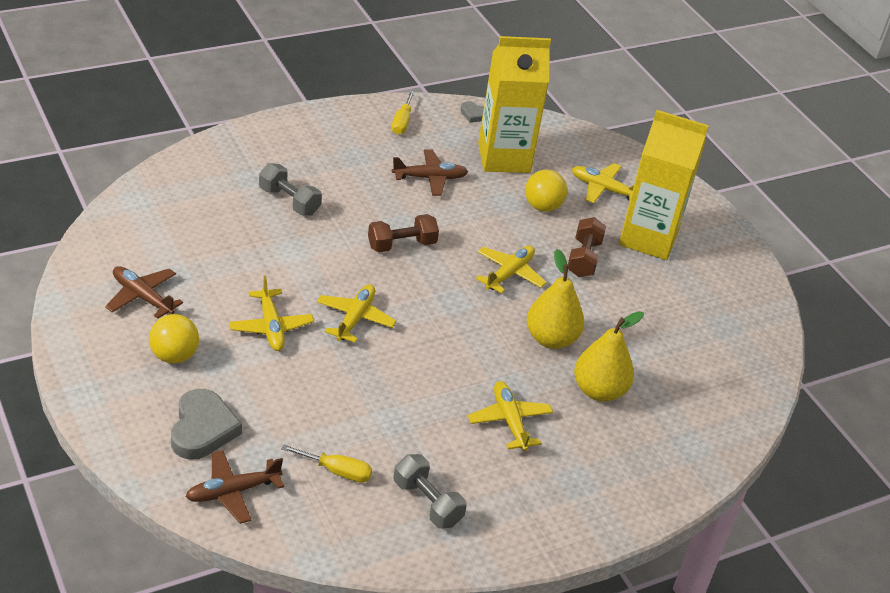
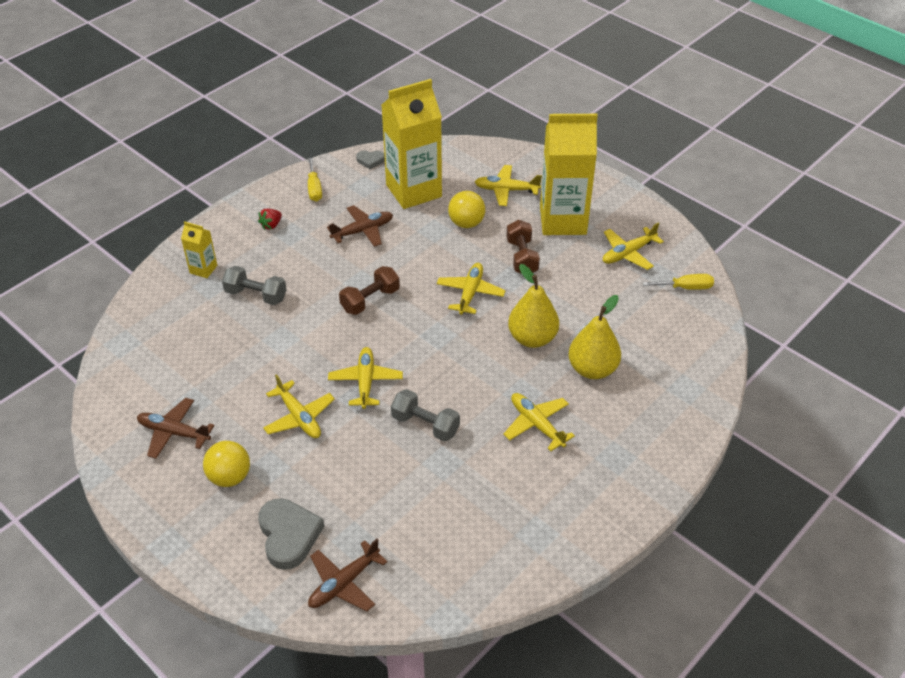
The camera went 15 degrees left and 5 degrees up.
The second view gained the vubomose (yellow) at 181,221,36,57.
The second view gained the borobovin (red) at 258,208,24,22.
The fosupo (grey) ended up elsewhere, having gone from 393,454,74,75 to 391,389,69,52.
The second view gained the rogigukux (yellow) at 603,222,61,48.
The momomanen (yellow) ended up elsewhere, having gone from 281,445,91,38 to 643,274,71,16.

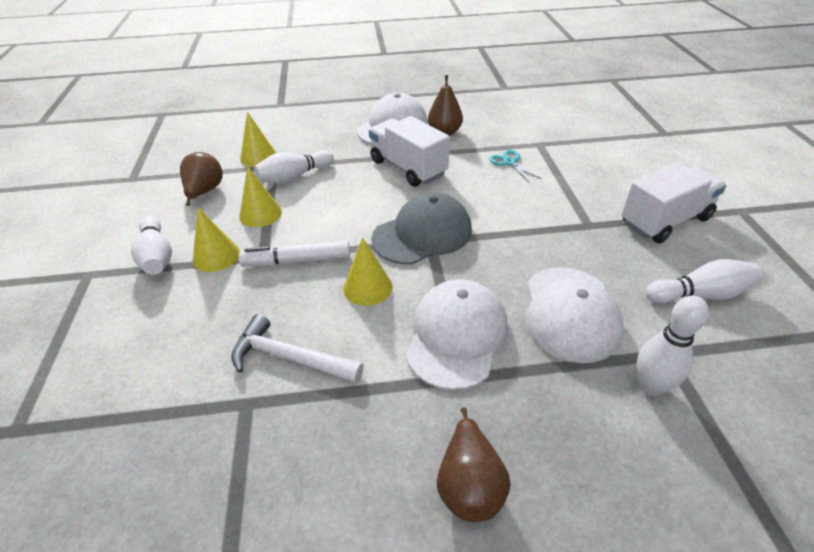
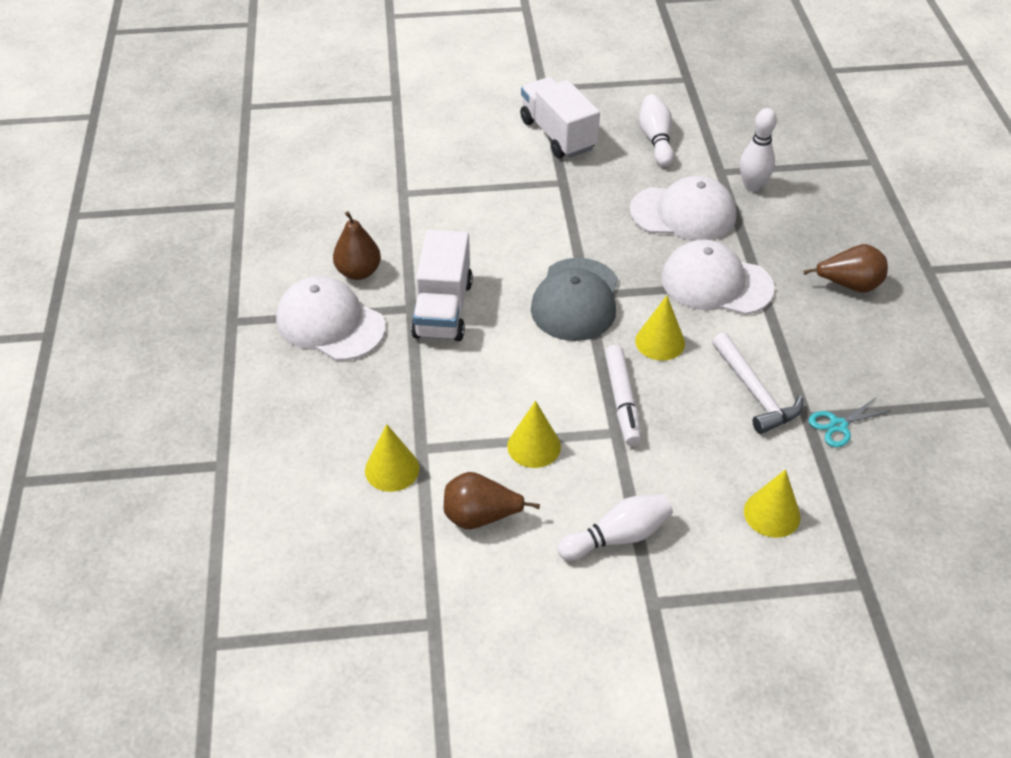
The camera went 90 degrees left and 5 degrees up.
The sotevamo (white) at 369,116,81,71 ended up facing another way, 45 degrees counterclockwise from before.
The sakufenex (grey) at 371,192,101,73 ended up facing another way, 135 degrees counterclockwise from before.
The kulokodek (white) at 231,314,133,69 ended up facing another way, 45 degrees counterclockwise from before.
The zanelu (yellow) ended up elsewhere, having gone from 193,207,47,65 to 744,469,57,69.
The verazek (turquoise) ended up elsewhere, having gone from 489,150,53,33 to 809,398,80,49.
The second view lost the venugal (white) at 254,150,80,34.

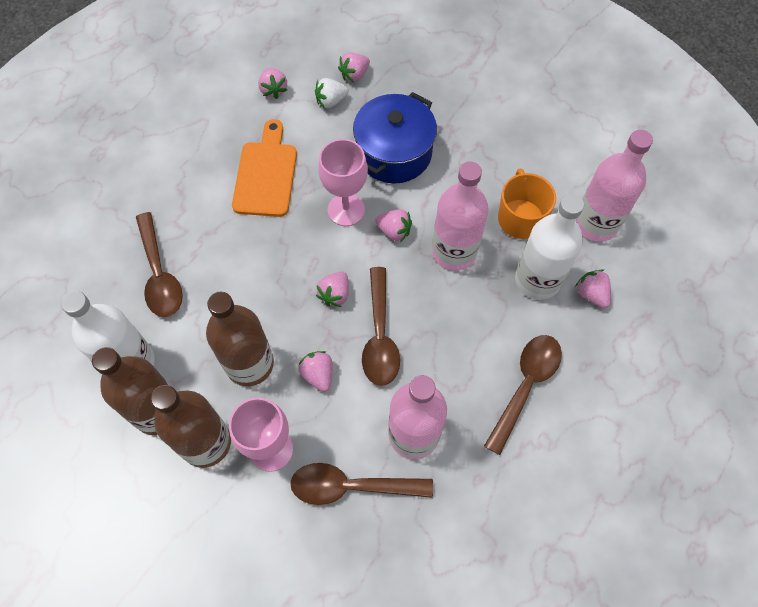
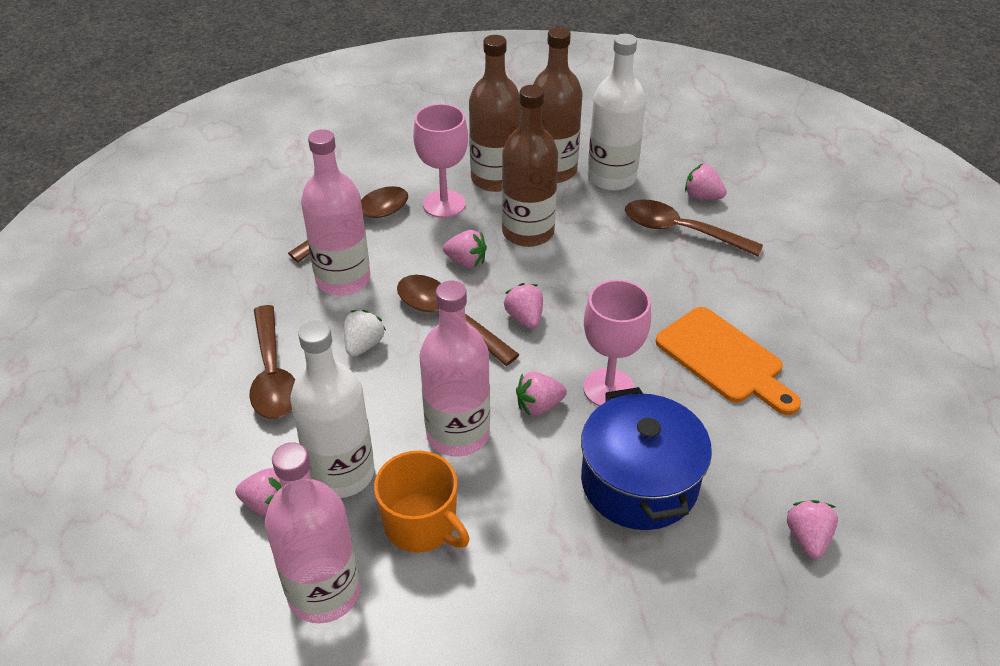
The camera went 135 degrees right and 20 degrees down.
The borobovin (white) ended up elsewhere, having gone from 315,78,34,31 to 344,310,42,47.
The borobovin (pink) ended up elsewhere, having gone from 258,68,29,31 to 685,164,42,35.

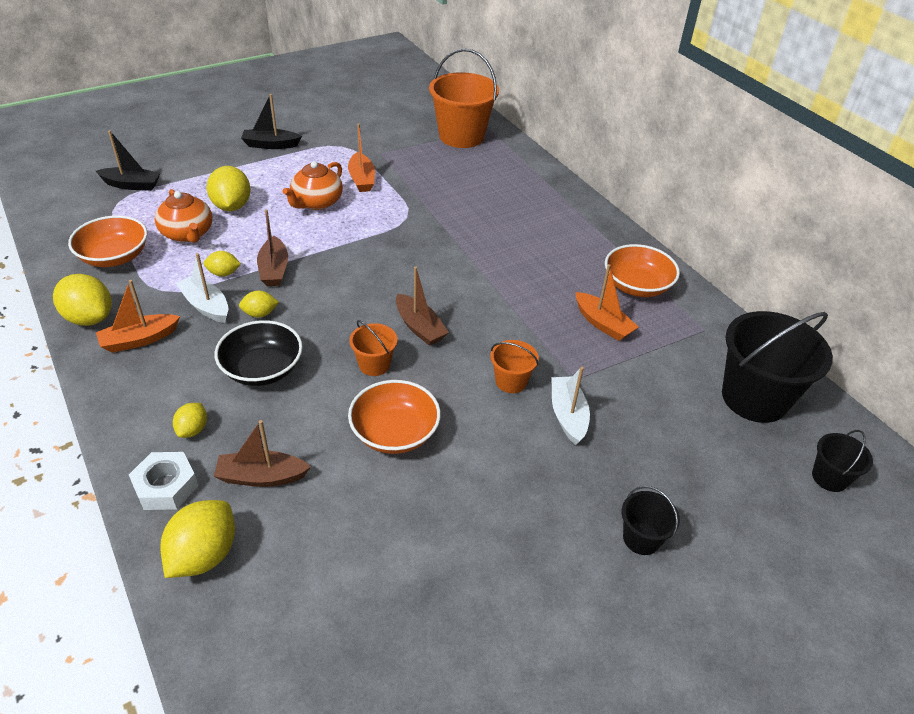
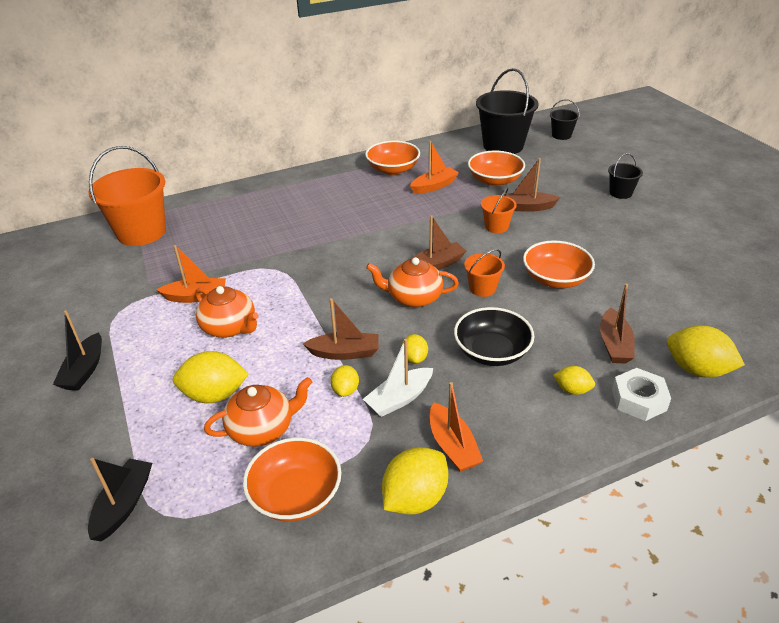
The camera went 80 degrees left and 5 degrees down.
The second view gained the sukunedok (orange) at 366,257,93,50.
The second view gained the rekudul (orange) at 468,151,57,35.
What was the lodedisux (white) at 552,367,38,78 turned into the lodedisux (brown) at 501,158,59,54.

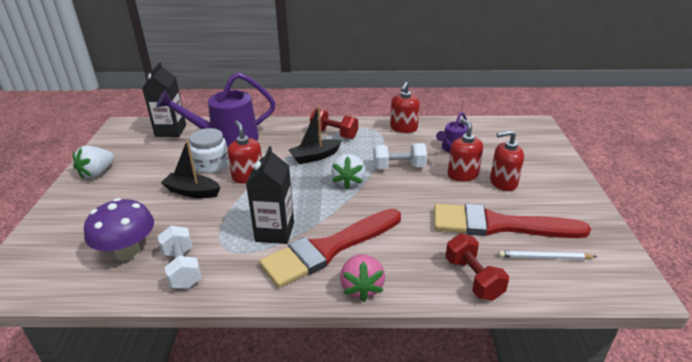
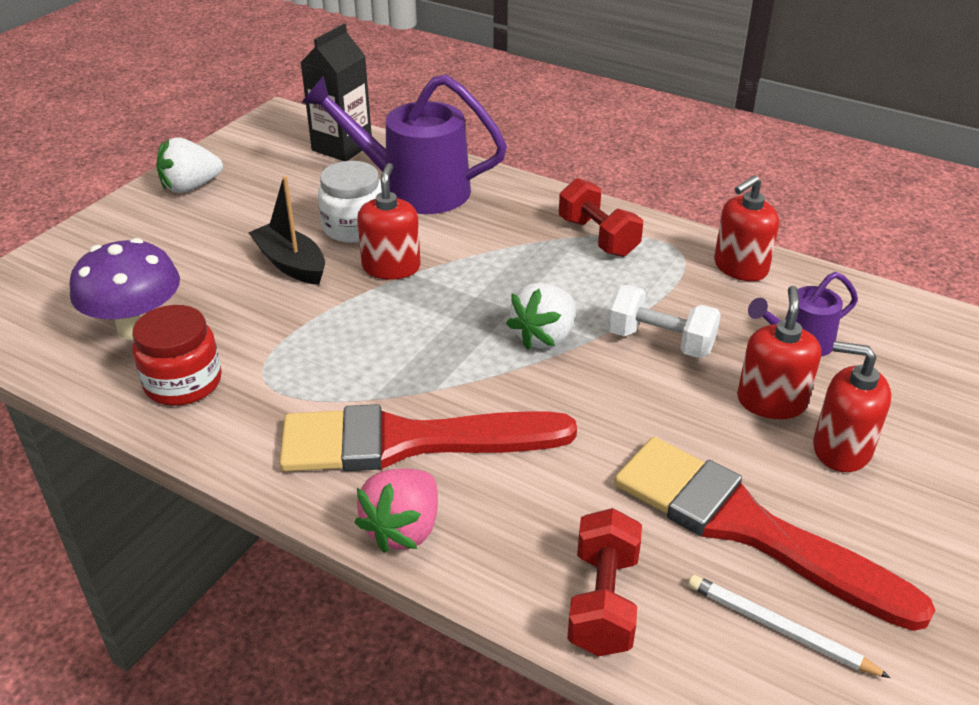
The camera went 30 degrees right and 5 degrees up.
Where the fosupo (white) stood at 158,226,44,63, the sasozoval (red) came to stand at 132,305,90,101.
The second view lost the vubomose (black) at 246,146,48,98.
The second view lost the lodedisux (black) at 289,106,53,58.

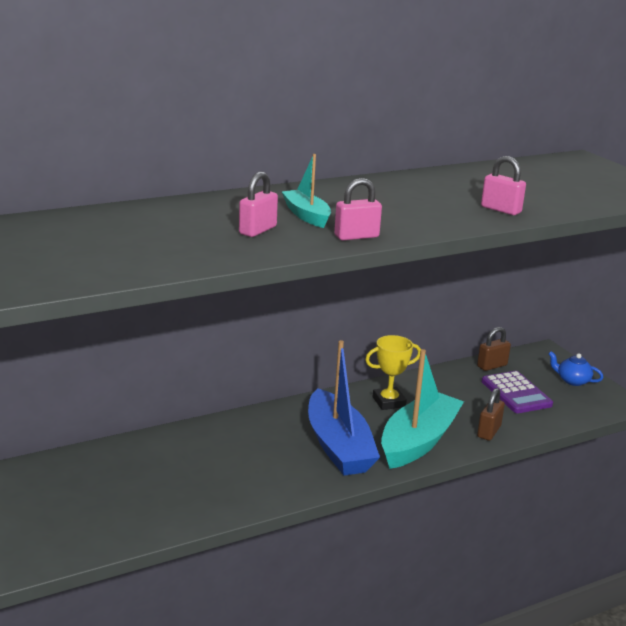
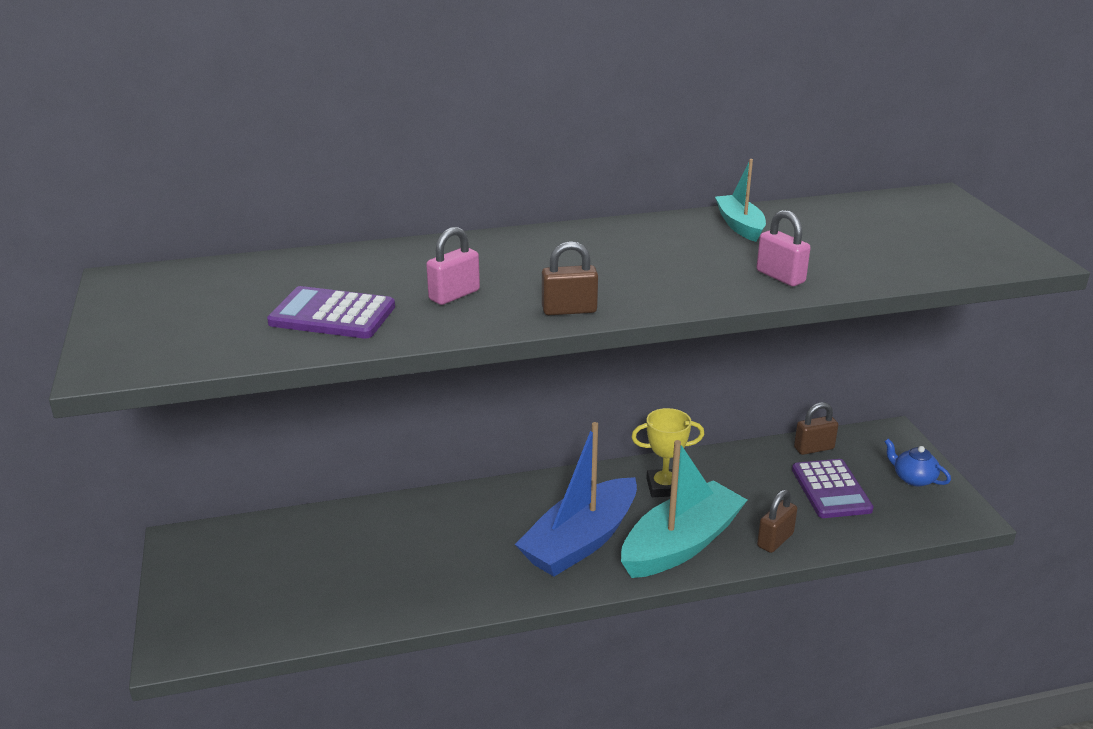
The camera went 15 degrees right and 5 degrees up.
The second view gained the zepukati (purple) at 267,286,128,53.
The lodedisux (blue) at 308,340,72,136 ended up facing another way, 45 degrees clockwise from before.
What was the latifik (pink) at 334,178,48,62 turned into the latifik (brown) at 542,241,56,74.
The lodedisux (turquoise) ended up elsewhere, having gone from 282,154,49,74 to 715,159,51,83.

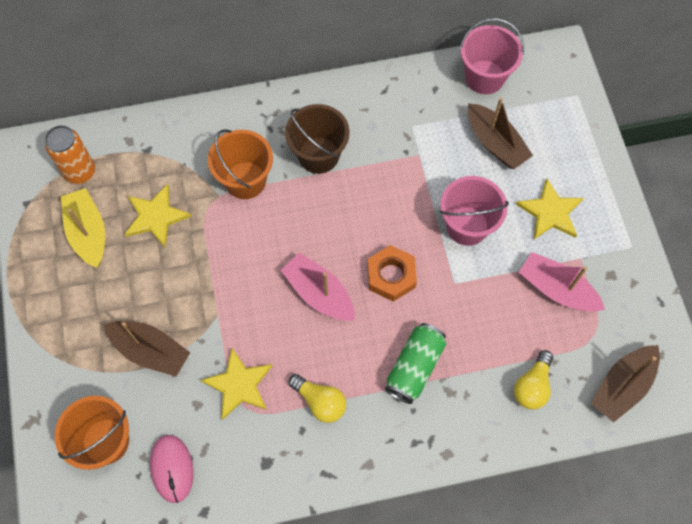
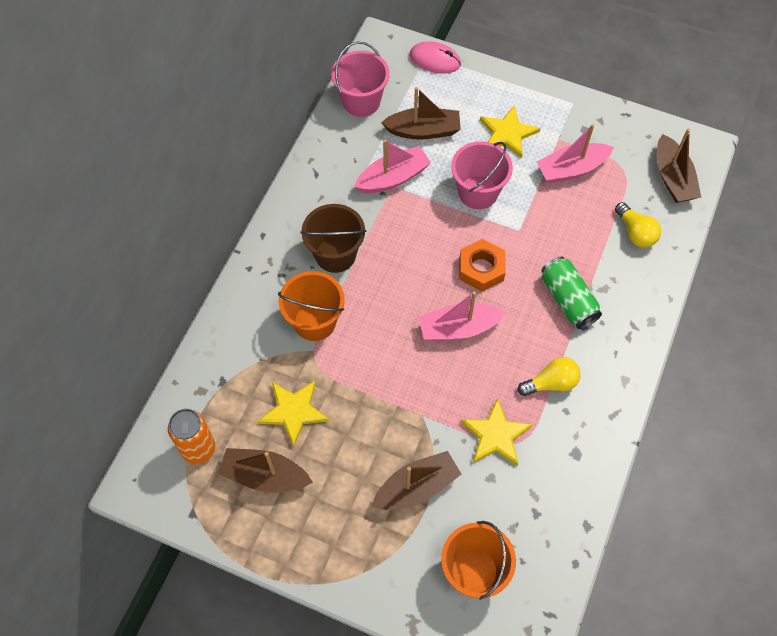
The camera went 55 degrees left and 5 degrees down.
What was the lodedisux (yellow) at 61,188,44,80 turned into the lodedisux (brown) at 218,448,95,45.
The second view gained the lodedisux (pink) at 354,140,77,53.
The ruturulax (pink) ended up elsewhere, having gone from 150,435,44,68 to 410,41,51,33.

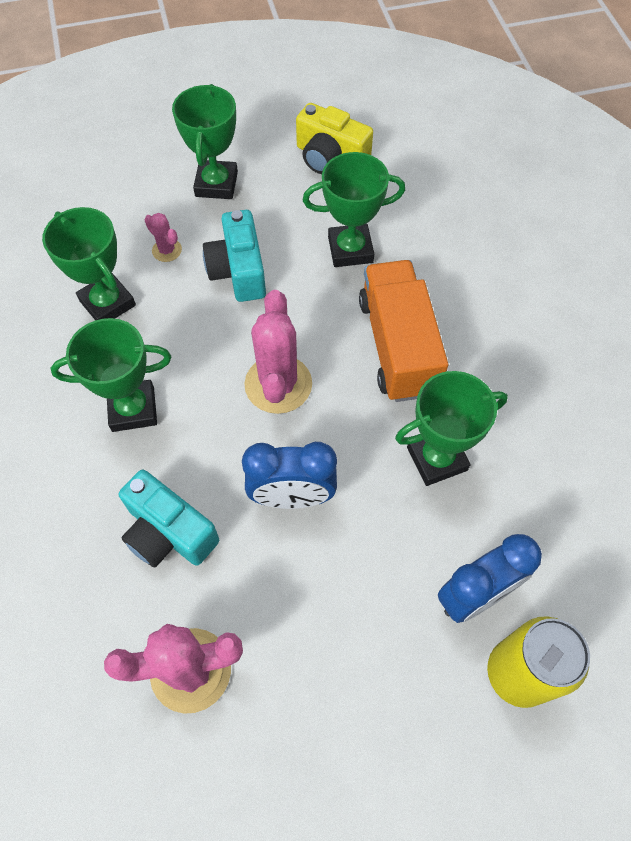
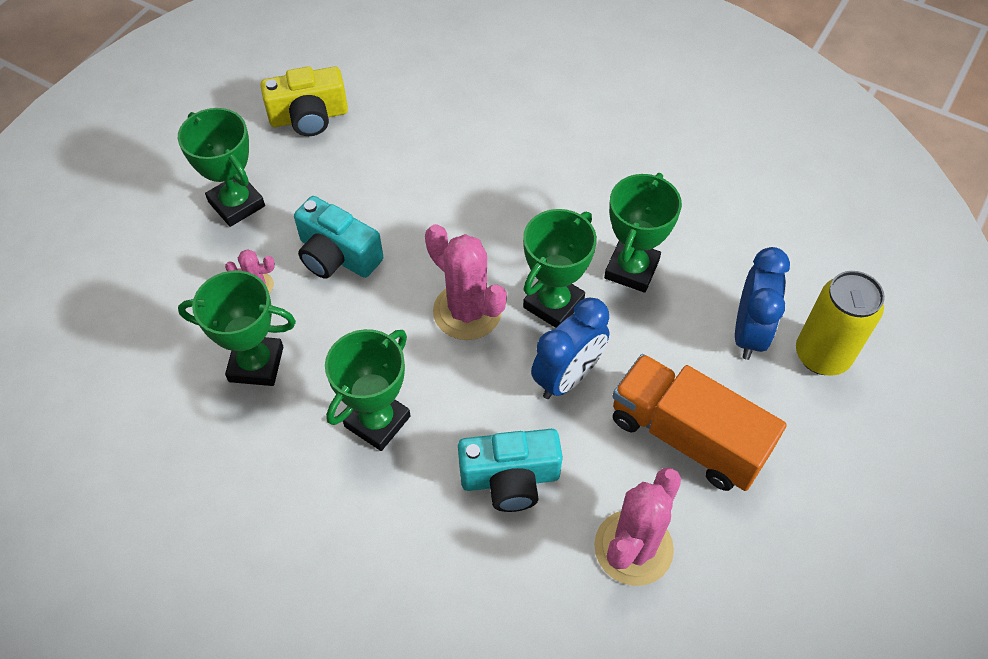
The camera went 45 degrees left and 5 degrees down.
The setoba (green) ended up elsewhere, having gone from 303,152,102,115 to 523,209,74,119.
The sotevamo (orange) ended up elsewhere, having gone from 359,260,89,142 to 612,354,175,137.

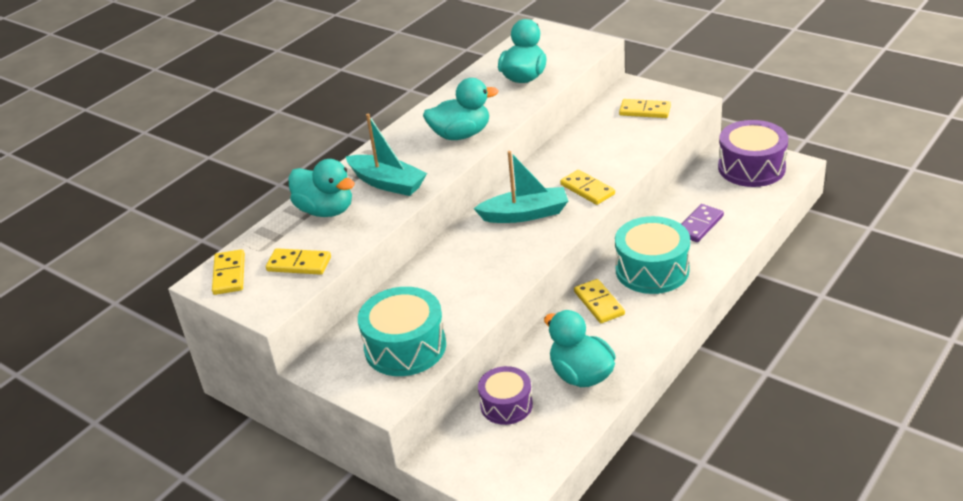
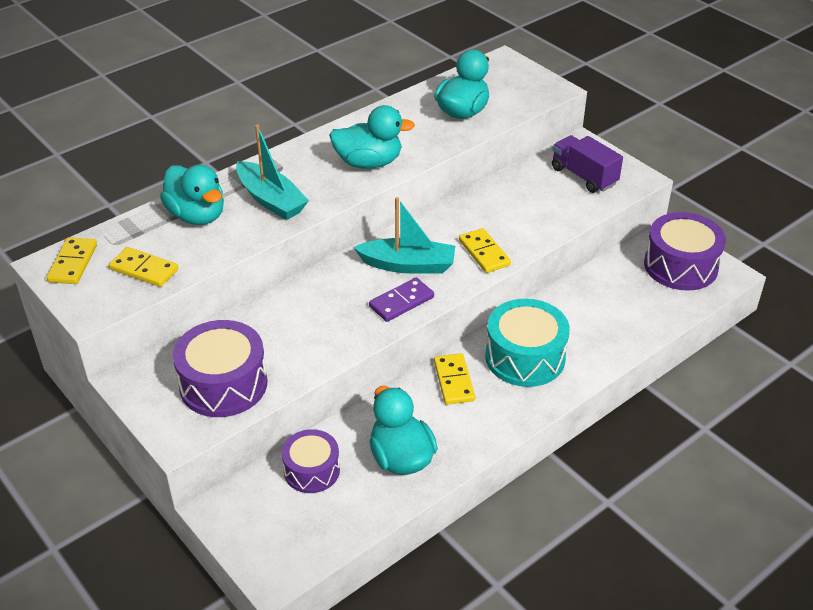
The camera went 10 degrees right and 5 degrees up.
What was the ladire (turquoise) at 358,287,88,89 turned into the ladire (purple) at 173,320,95,97.
The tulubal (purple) ended up elsewhere, having gone from 681,204,43,38 to 369,278,65,44.
Where the tulubal (yellow) stood at 619,99,52,19, the sotevamo (purple) came to stand at 552,135,71,58.

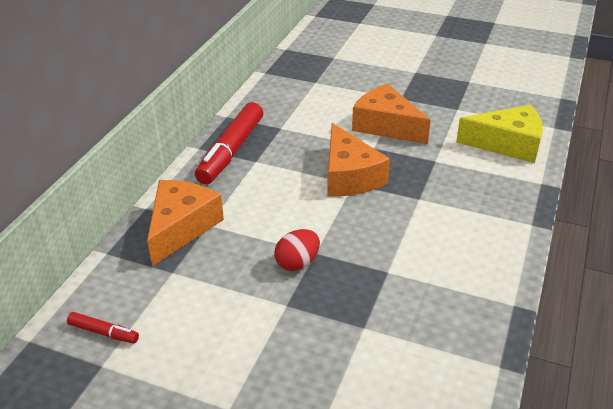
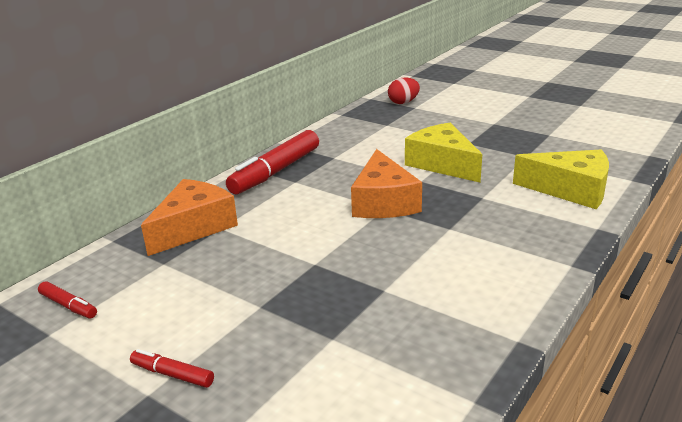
The camera went 15 degrees right and 10 degrees down.
The second view gained the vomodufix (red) at 130,349,84,39.
The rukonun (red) ended up elsewhere, having gone from 274,229,46,42 to 388,77,32,27.
What was the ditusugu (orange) at 352,84,79,60 turned into the ditusugu (yellow) at 405,122,77,60.

